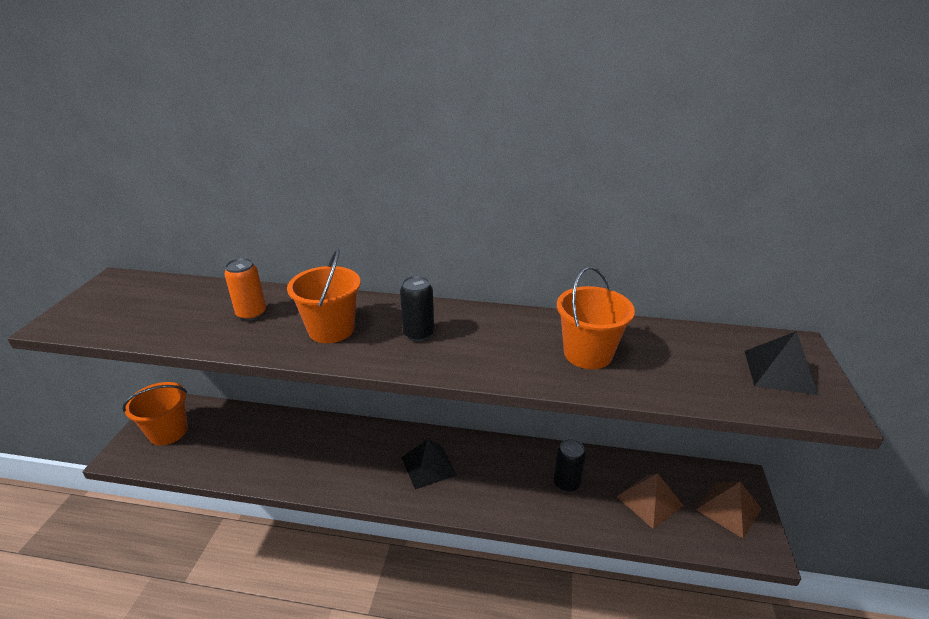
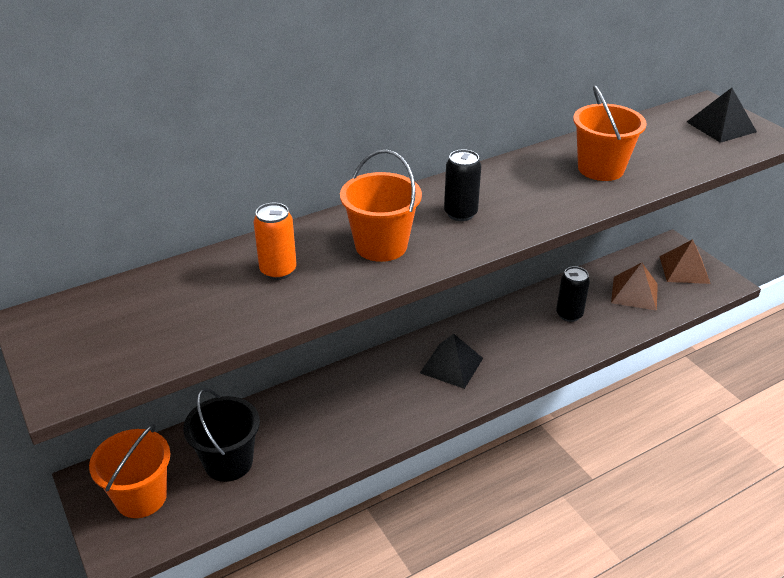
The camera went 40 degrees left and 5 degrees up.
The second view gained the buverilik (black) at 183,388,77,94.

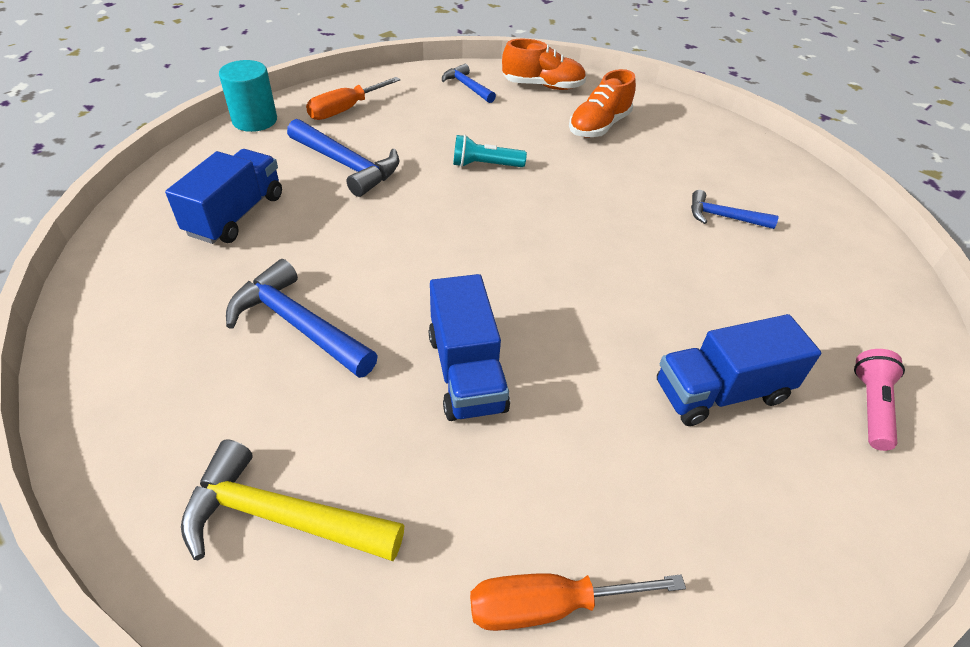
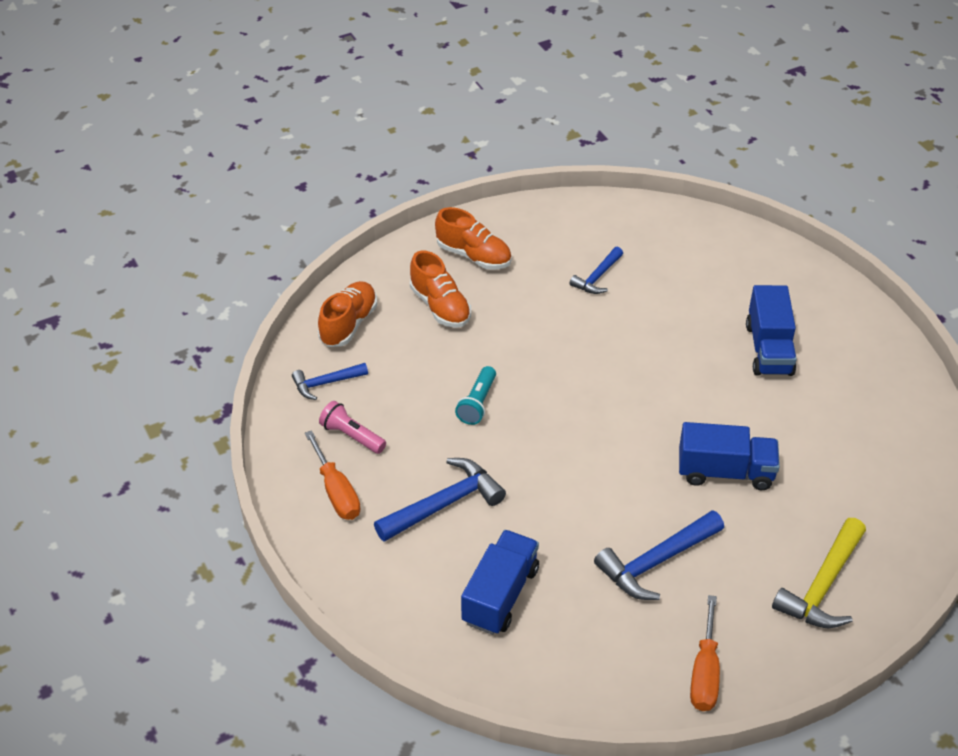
The camera went 70 degrees left and 0 degrees up.
The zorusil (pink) ended up elsewhere, having gone from 854,349,51,102 to 319,401,67,53.
The second view gained the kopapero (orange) at 435,207,77,63.
The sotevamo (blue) at 165,149,117,95 ended up facing another way, 75 degrees clockwise from before.
The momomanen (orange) ended up elsewhere, having gone from 470,573,216,58 to 690,595,30,116.
The second view lost the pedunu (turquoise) at 219,60,58,72.

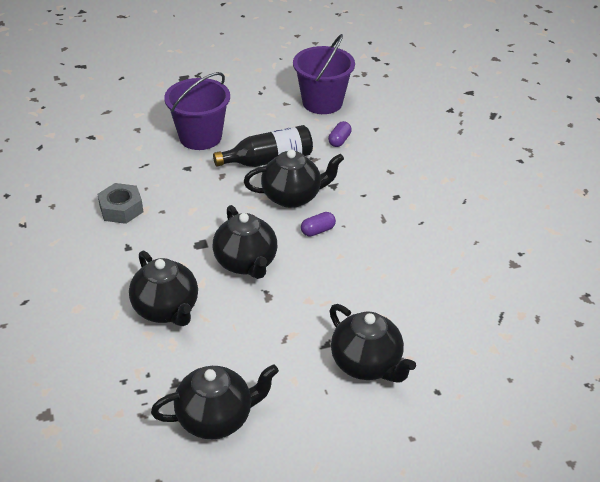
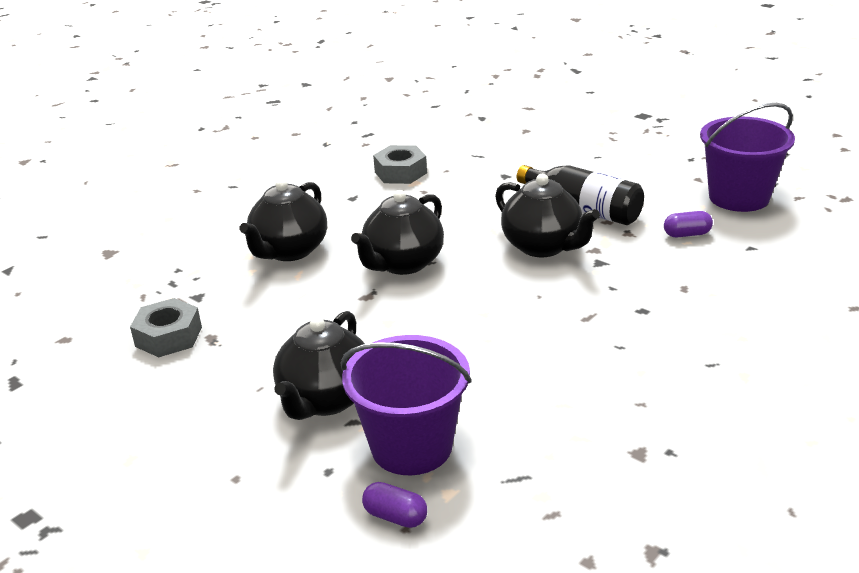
The camera went 60 degrees right and 10 degrees down.
Where the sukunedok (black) stood at 151,364,128,75, the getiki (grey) came to stand at 130,298,72,59.
The buverilik (purple) ended up elsewhere, having gone from 164,72,66,78 to 340,335,132,140.
The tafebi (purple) ended up elsewhere, having gone from 301,212,35,25 to 362,482,65,46.

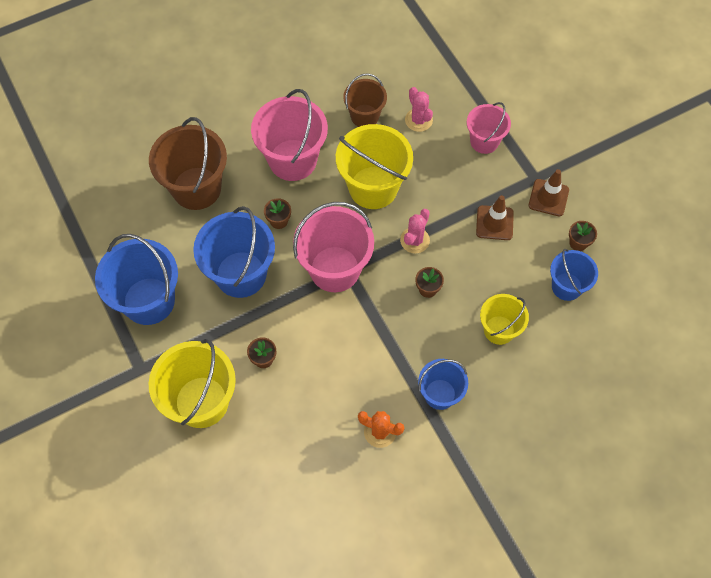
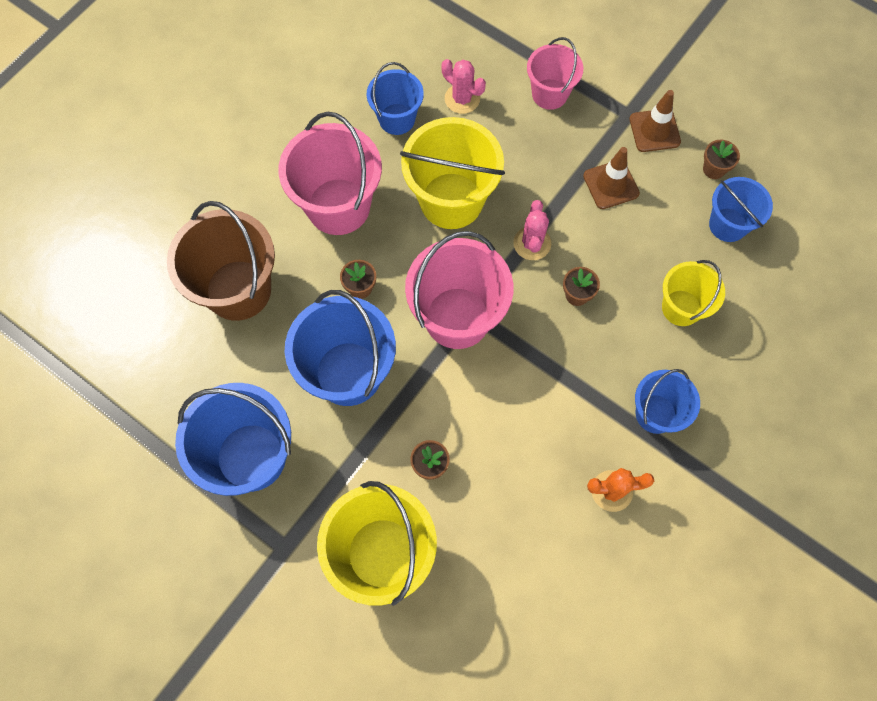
The camera went 25 degrees left and 5 degrees up.
What was the buverilik (brown) at 343,73,44,54 turned into the buverilik (blue) at 367,62,57,73.

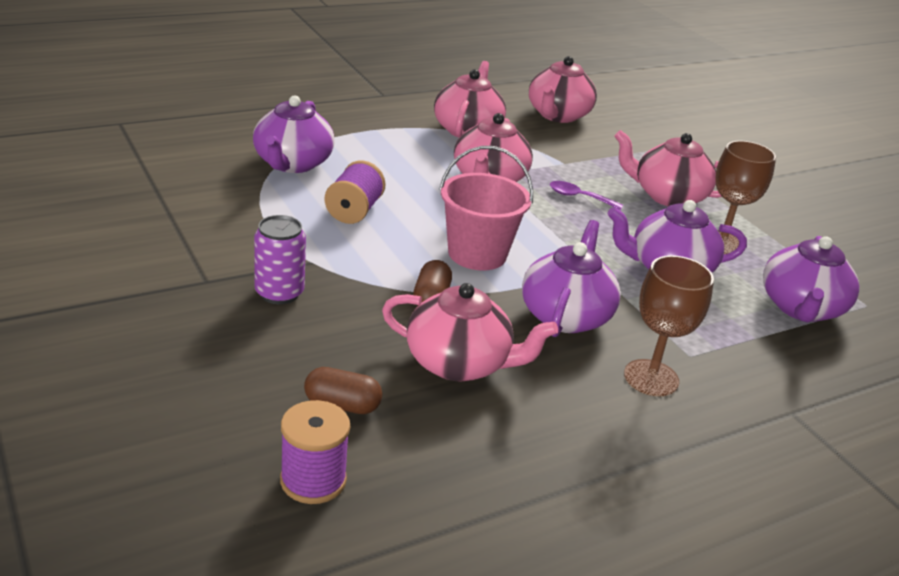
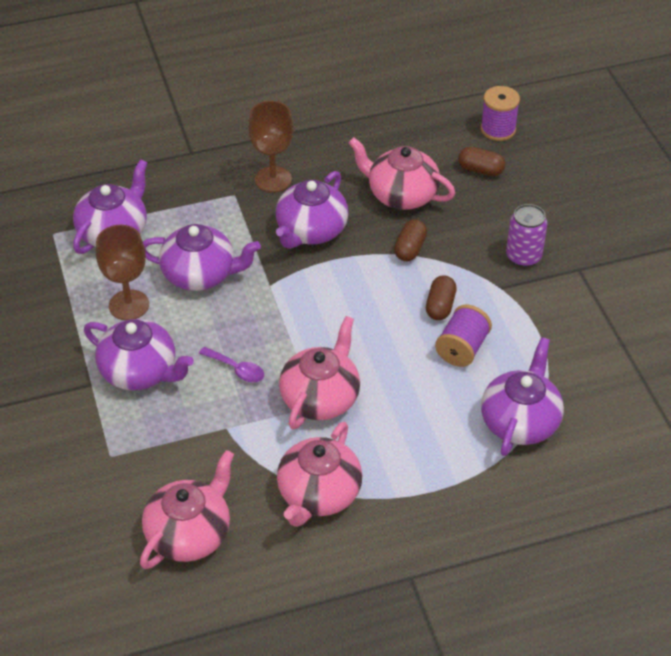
The camera went 165 degrees left and 15 degrees up.
What was the sukunedok (pink) at 614,130,108,76 turned into the sukunedok (purple) at 84,319,110,71.
The second view gained the tafebi (brown) at 426,276,31,44.
The second view lost the buverilik (pink) at 439,146,94,124.

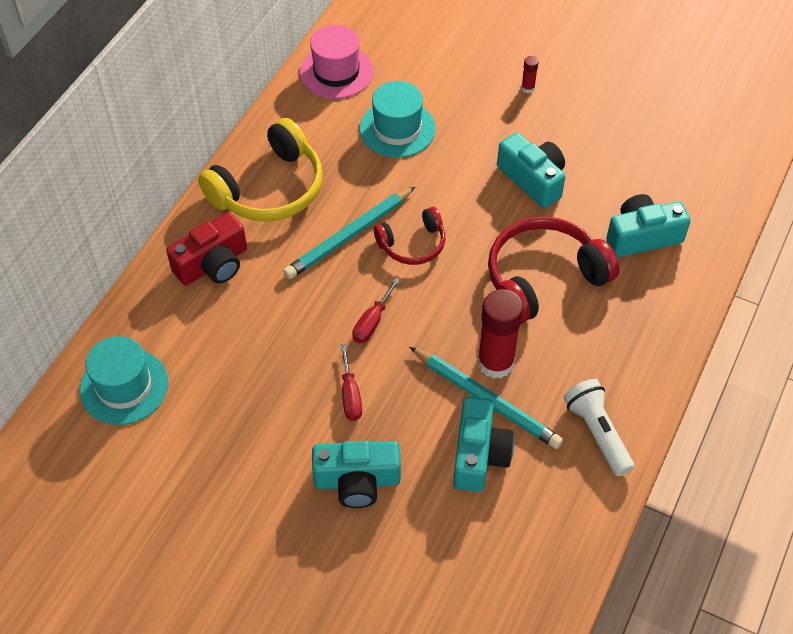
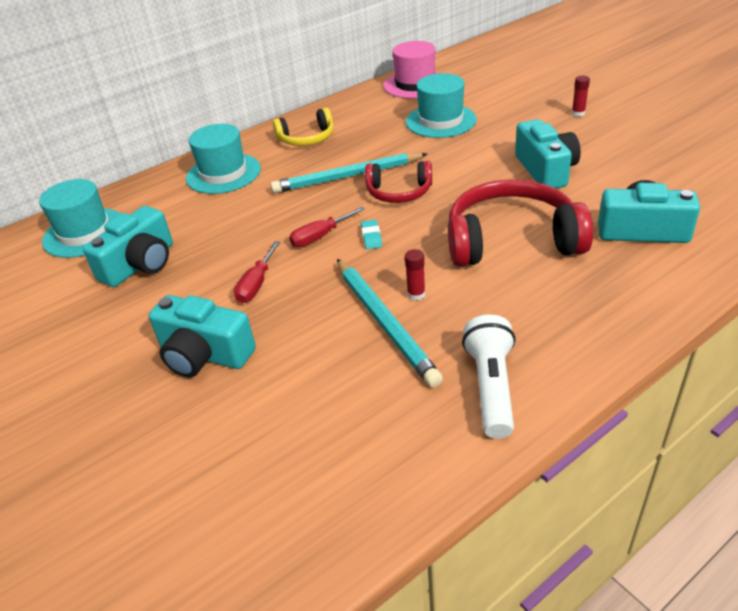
The camera went 30 degrees right and 15 degrees down.
The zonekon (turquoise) ended up elsewhere, having gone from 453,397,61,95 to 83,206,90,81.
Where the zonekon (red) stood at 166,212,81,73, the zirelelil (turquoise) came to stand at 186,124,75,70.
The size of the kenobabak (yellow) at 198,118,125,104 changed by a factor of 0.57.
The second view gained the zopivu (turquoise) at 361,220,21,29.
The size of the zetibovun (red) at 477,289,46,90 changed by a factor of 0.43.

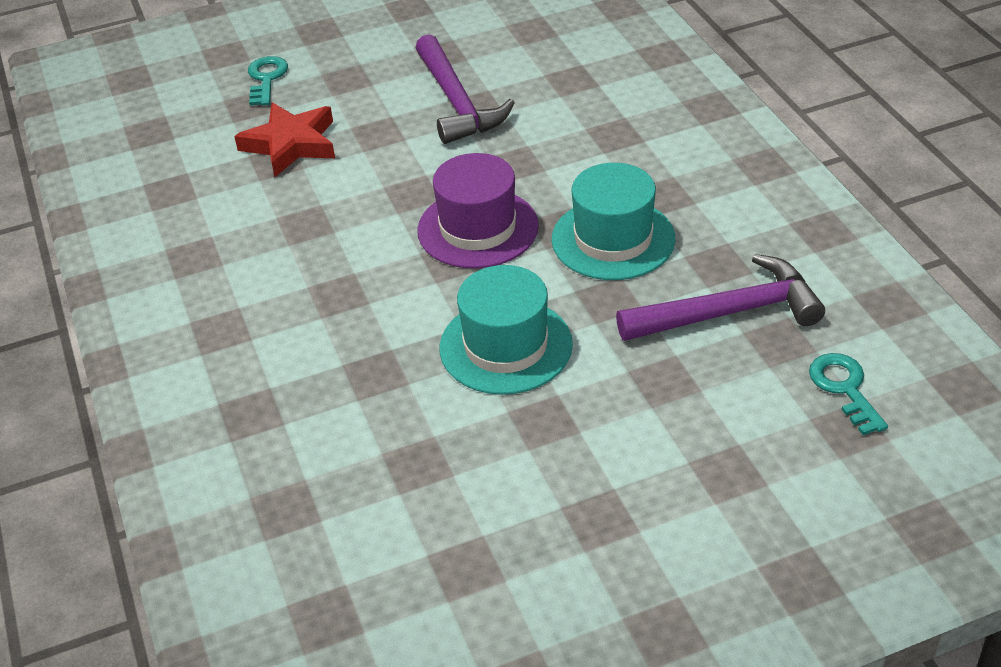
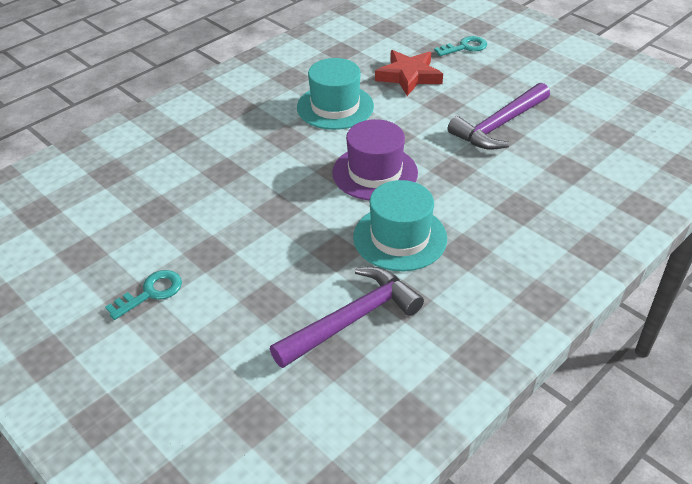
The camera went 65 degrees right and 0 degrees up.
The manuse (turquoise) ended up elsewhere, having gone from 809,353,79,82 to 105,270,77,50.
The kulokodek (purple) at 616,254,209,87 ended up facing another way, 90 degrees counterclockwise from before.
The zirelelil (turquoise) ended up elsewhere, having gone from 440,265,133,130 to 297,58,77,72.

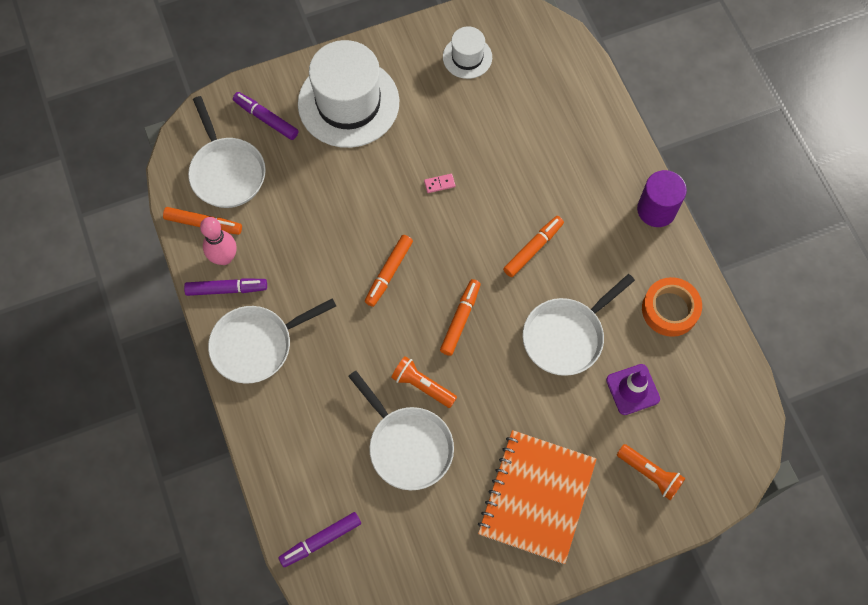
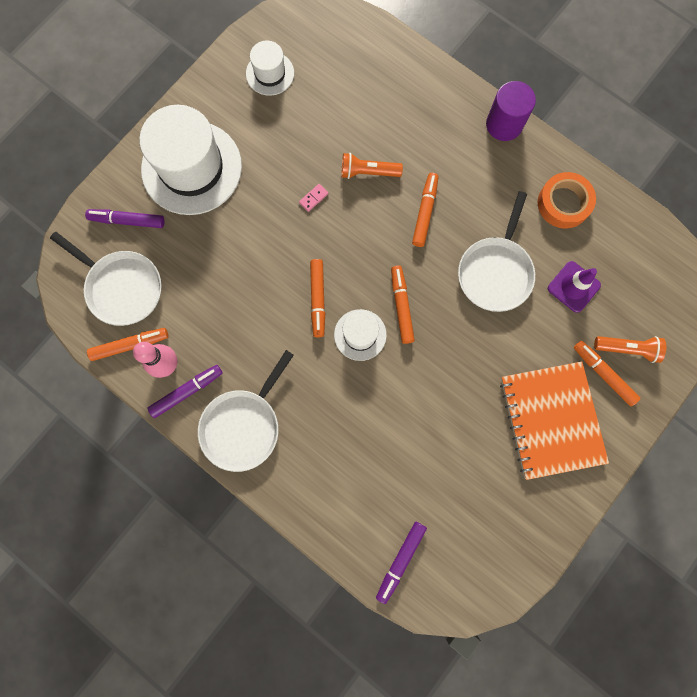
The camera went 30 degrees left and 10 degrees up.
The second view gained the zirelelil (white) at 334,309,53,52.
The zorusil (orange) ended up elsewhere, having gone from 391,356,66,52 to 341,153,62,26.
The second view gained the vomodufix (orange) at 574,341,67,65.
The second view lost the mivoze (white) at 348,371,106,119.

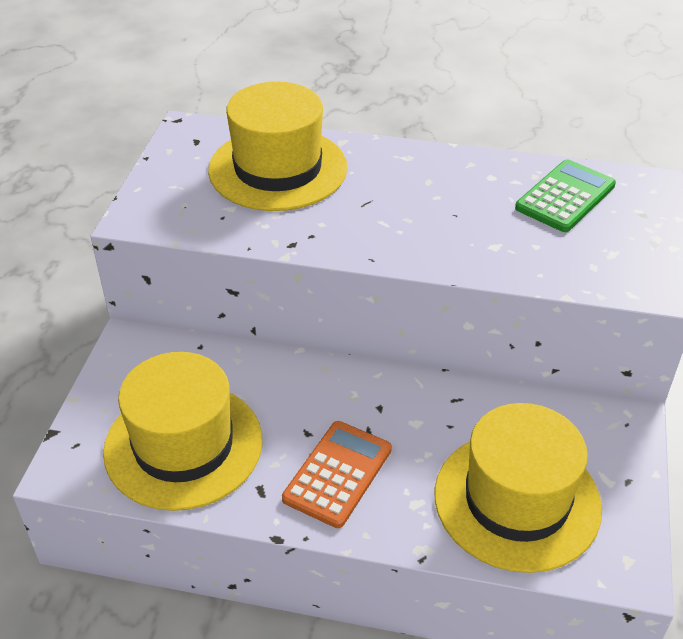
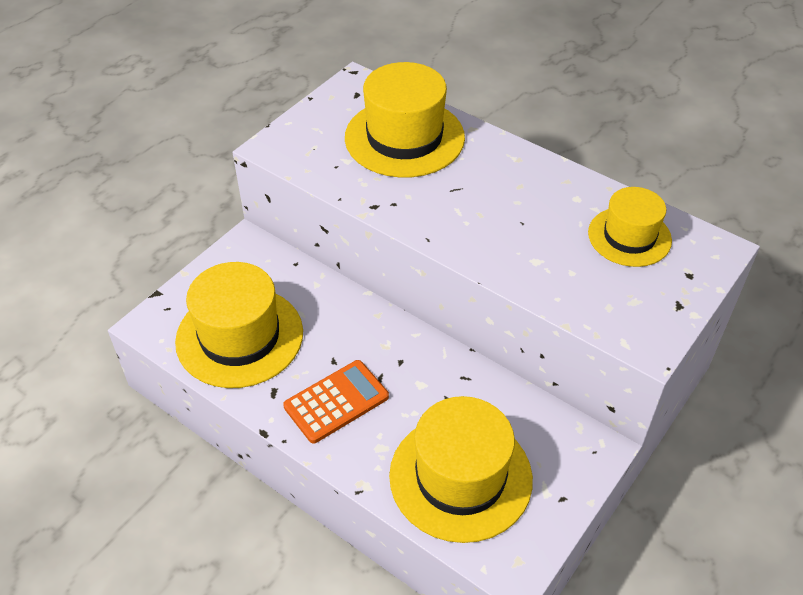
The camera went 25 degrees right and 5 degrees up.
Where the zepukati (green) stood at 515,159,101,73, the zirelelil (yellow) came to stand at 588,187,84,80.

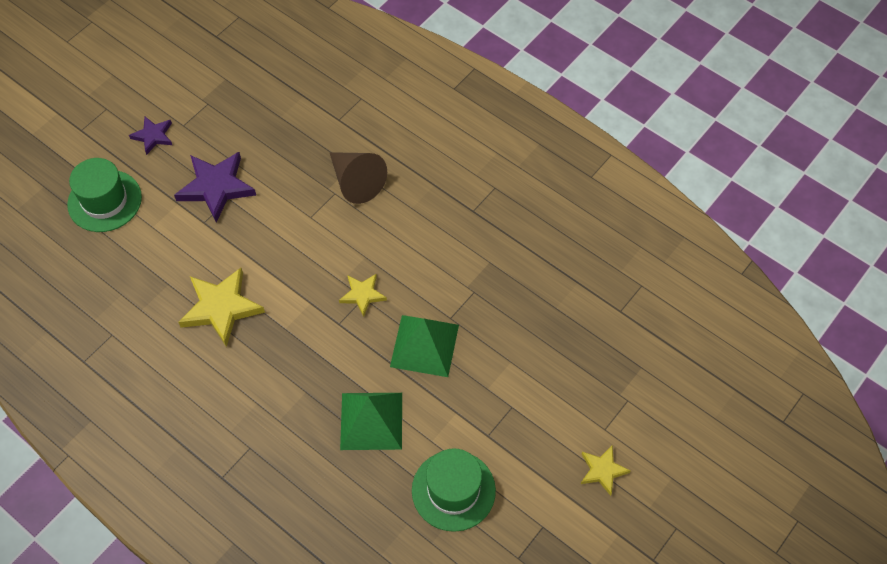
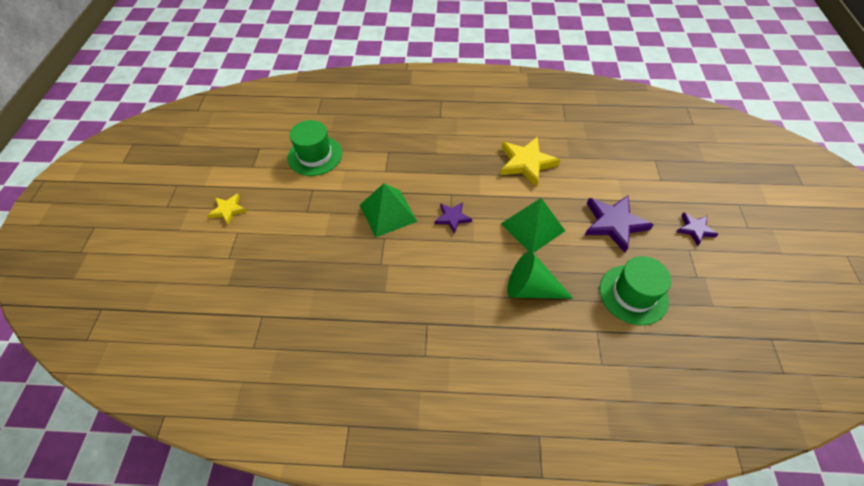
The camera went 145 degrees right and 5 degrees down.
What was the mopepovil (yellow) at 339,274,48,43 turned into the mopepovil (purple) at 435,202,37,32.
The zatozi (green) ended up elsewhere, having gone from 340,393,62,57 to 501,198,64,55.
What was the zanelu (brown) at 330,152,57,52 turned into the zanelu (green) at 507,251,67,48.
The zirelelil (green) ended up elsewhere, having gone from 67,158,75,74 to 600,256,71,69.

